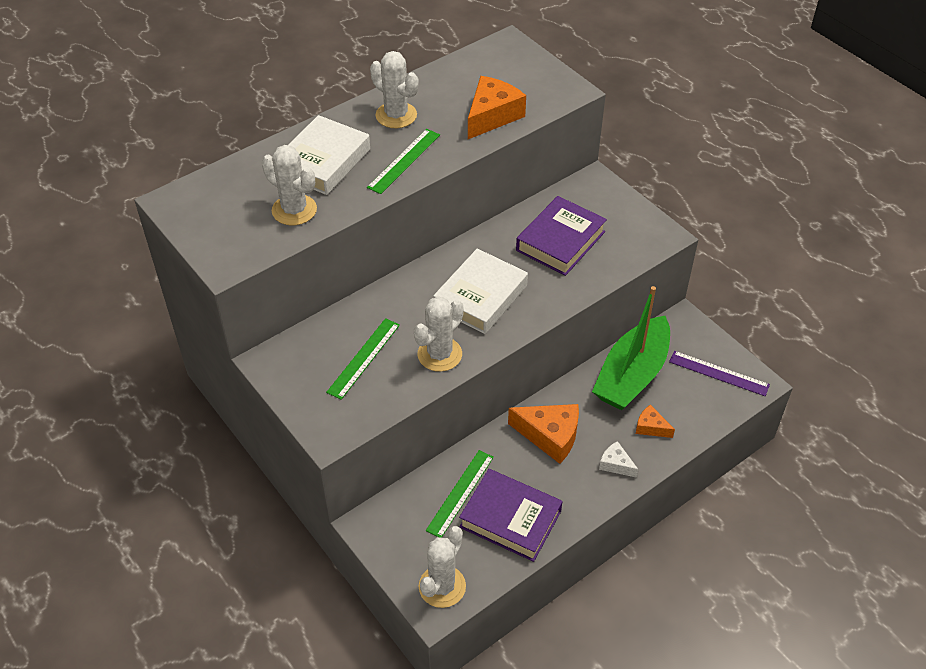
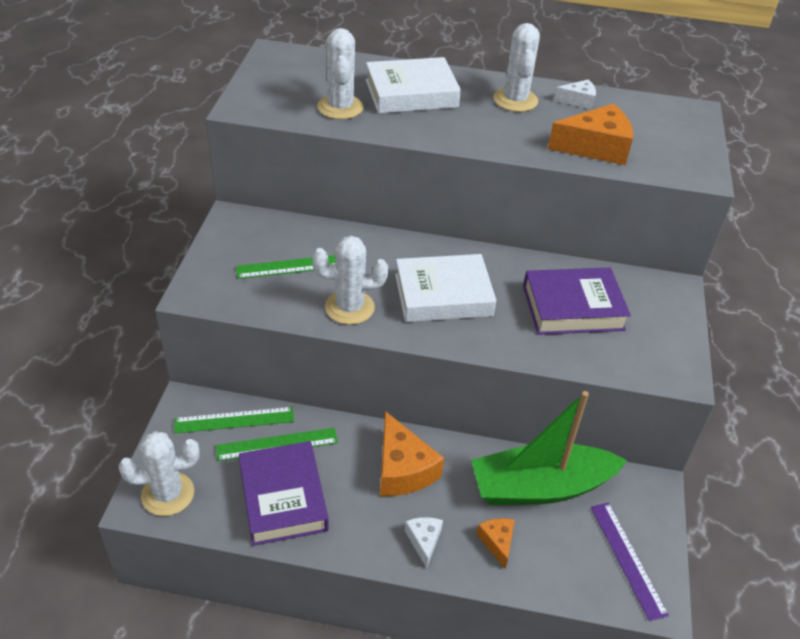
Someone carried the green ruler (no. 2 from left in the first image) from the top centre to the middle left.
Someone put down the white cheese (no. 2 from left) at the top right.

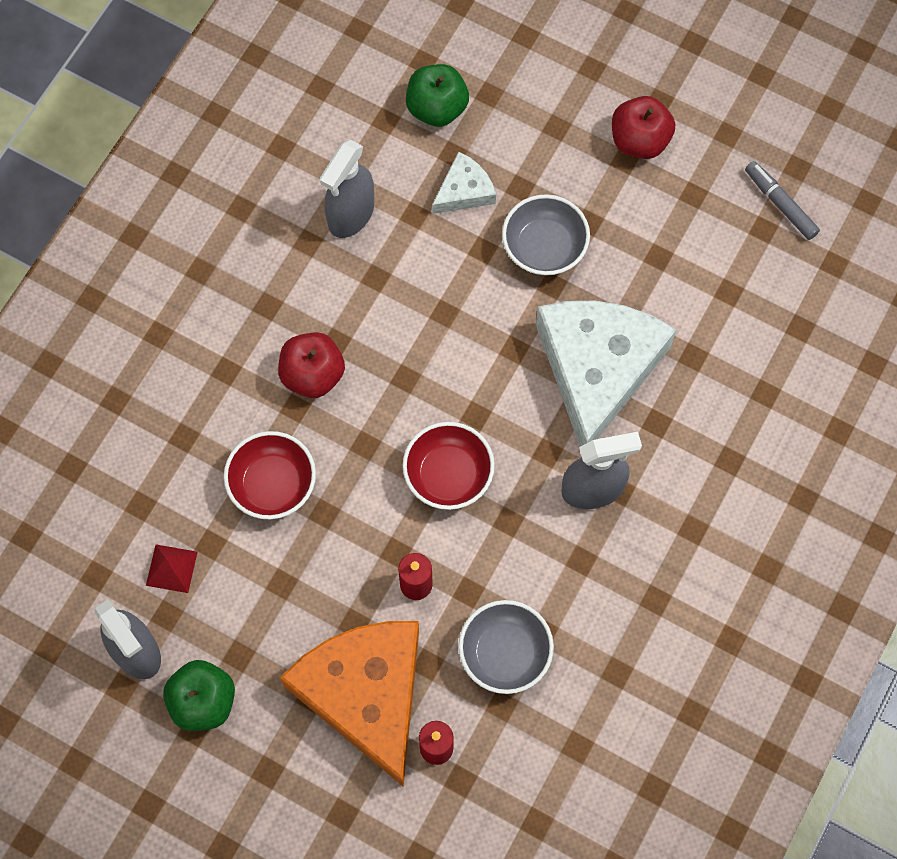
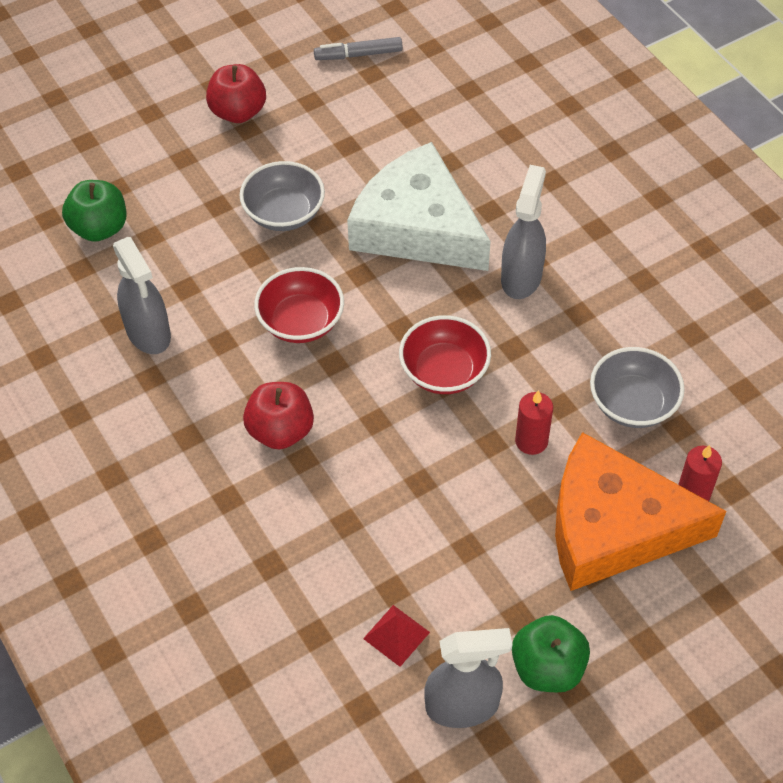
Someone took away the white cheese (no. 1 from left) at the top centre.
Someone carried the red bowl (no. 1 from left) from the middle left to the centre.

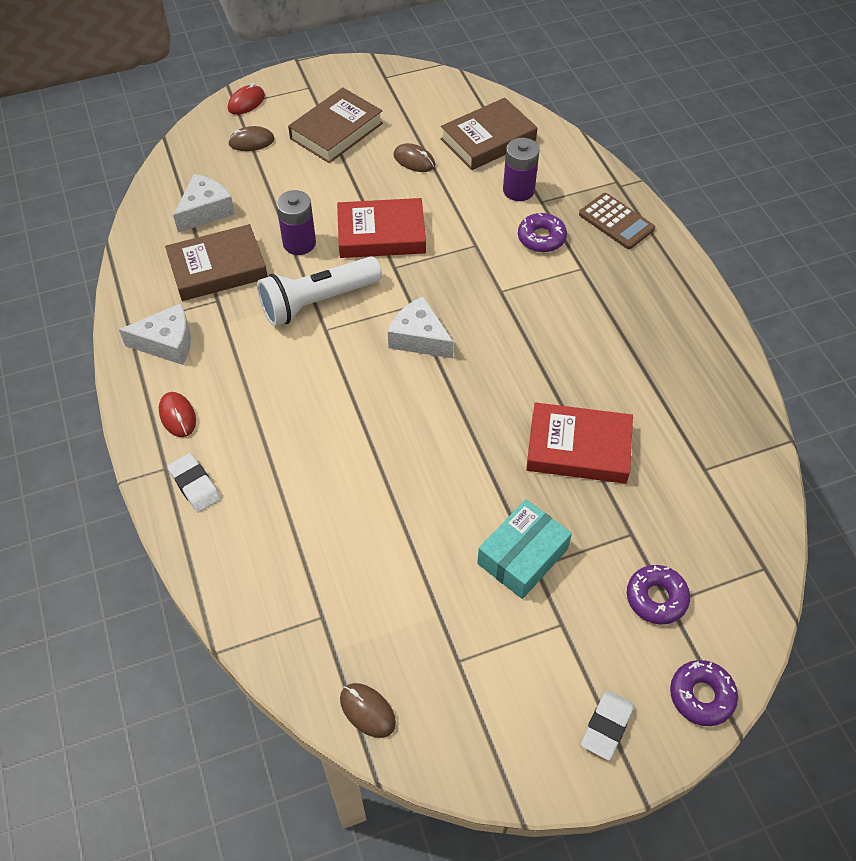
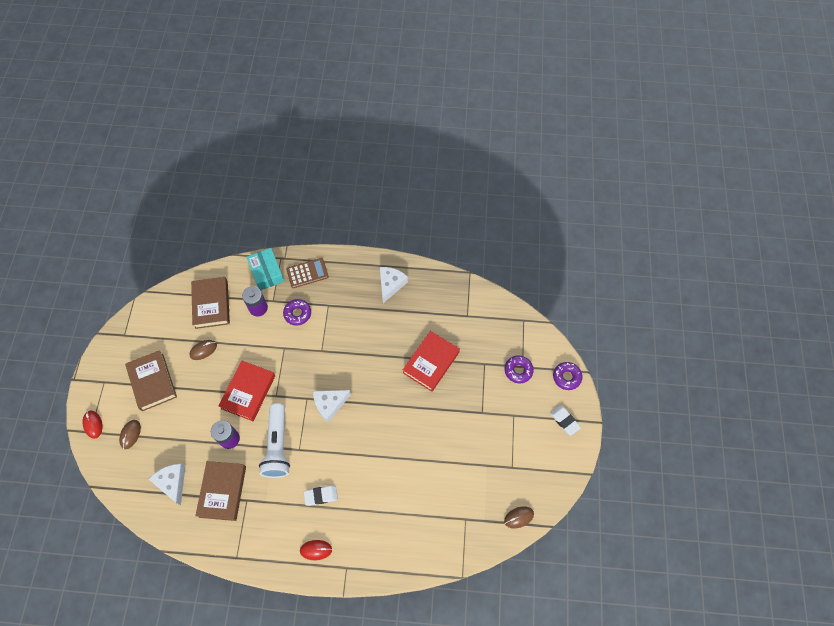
Someone carried the white cheese (no. 1 from left in the first image) from the middle left to the centre.
Someone carried the white eraser (no. 1 from left) from the middle left to the bottom centre.
Someone carried the turquoise box from the centre to the middle left.

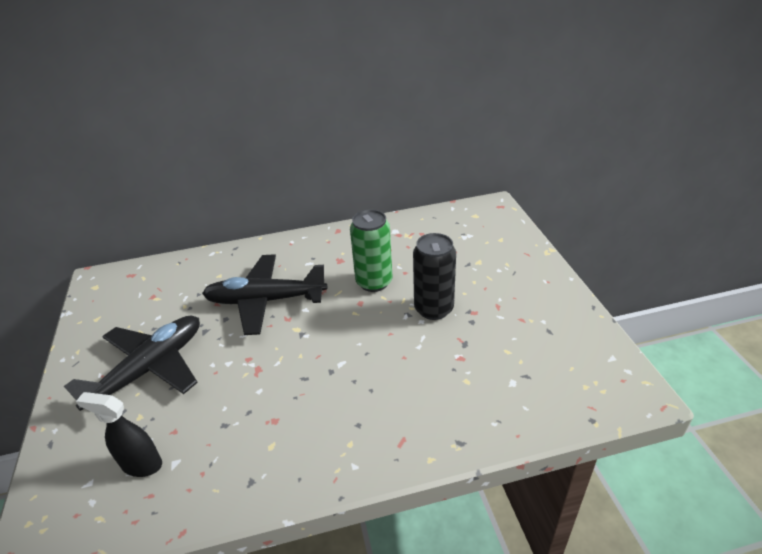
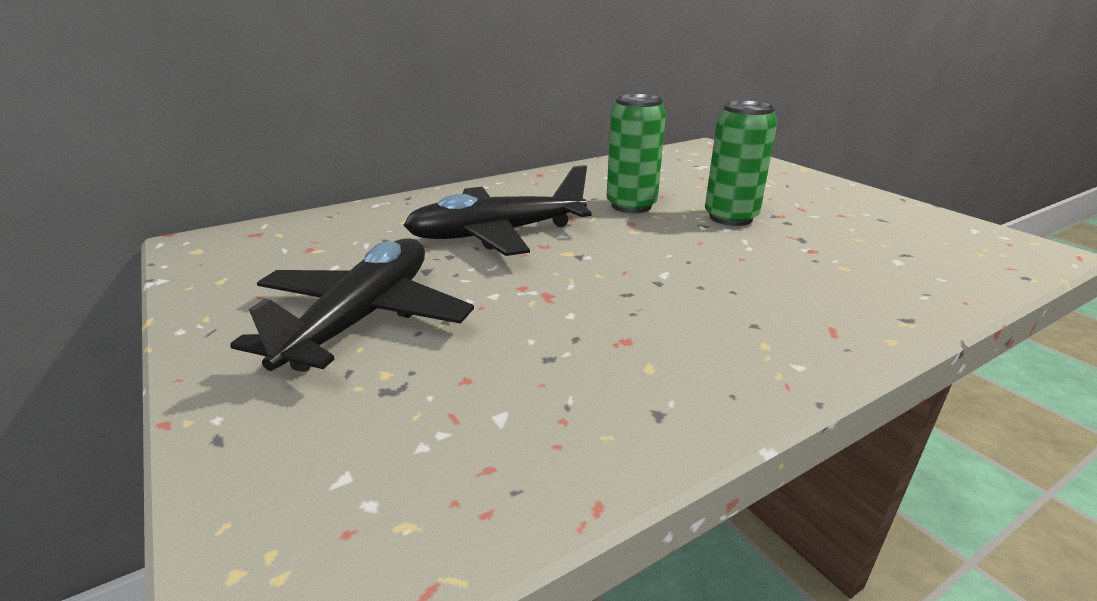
Someone repainted the black can at the centre, which became the green can (no. 2 from left) at the top right.
Someone took away the black spray bottle at the bottom left.

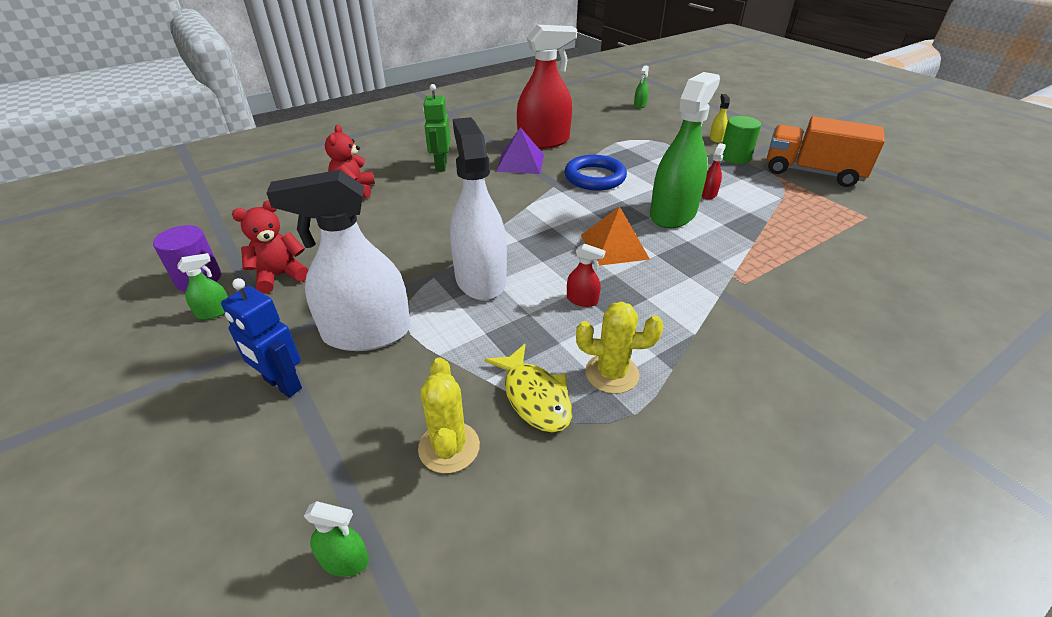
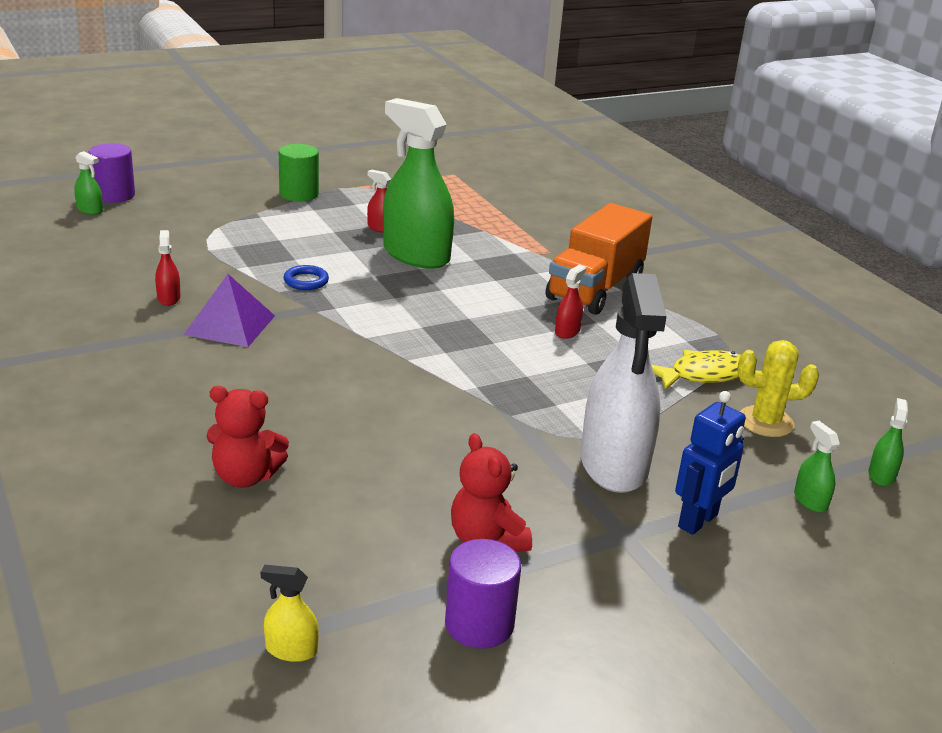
Someone scaled the red spray bottle (no. 1 from left) at the top centre by 0.40.
Someone took away the green robot at the top centre.
Someone carried the yellow spray bottle from the top right to the bottom left.
Someone carried the orange truck from the top right to the centre.
Someone took away the white spray bottle (no. 2 from left) at the centre.
Someone scaled the blue ring at the top centre by 0.52.
Someone took away the orange pyramid at the centre.
Someone carried the green spray bottle (no. 1 from left in the first image) from the middle left to the middle right.
Someone took away the yellow cactus (no. 2 from left) at the centre.
Someone put down the purple cylinder (no. 1 from left) at the top left.

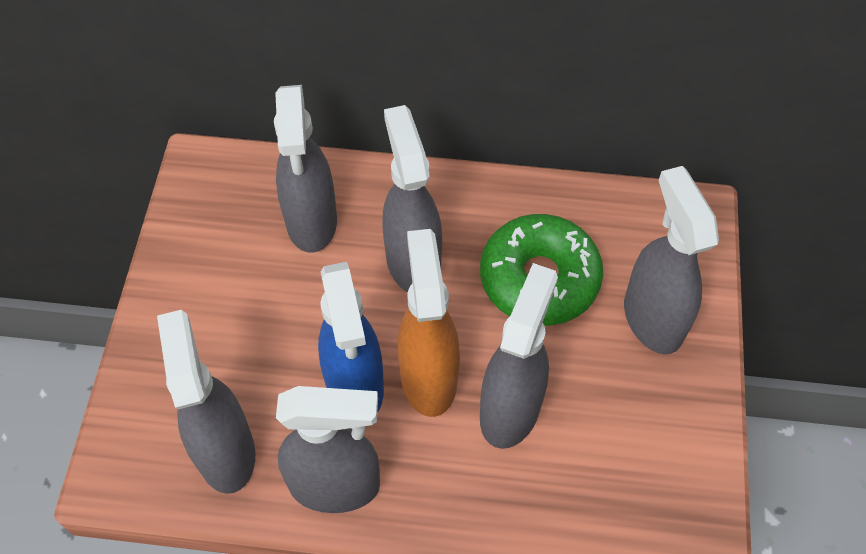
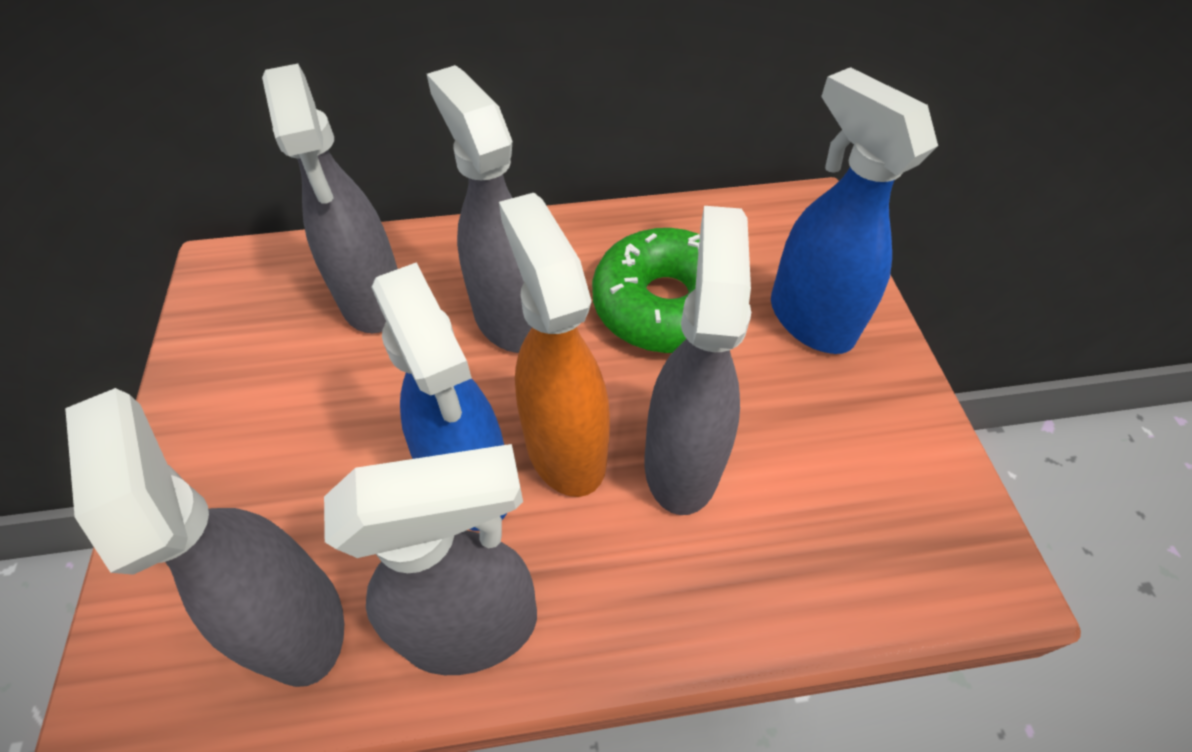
Someone repainted the grey spray bottle (no. 6 from left) at the middle right, which became the blue spray bottle (no. 2 from left) at the top right.

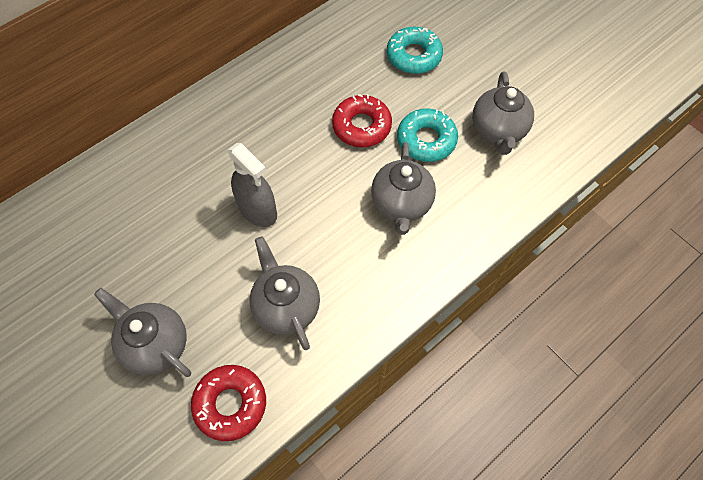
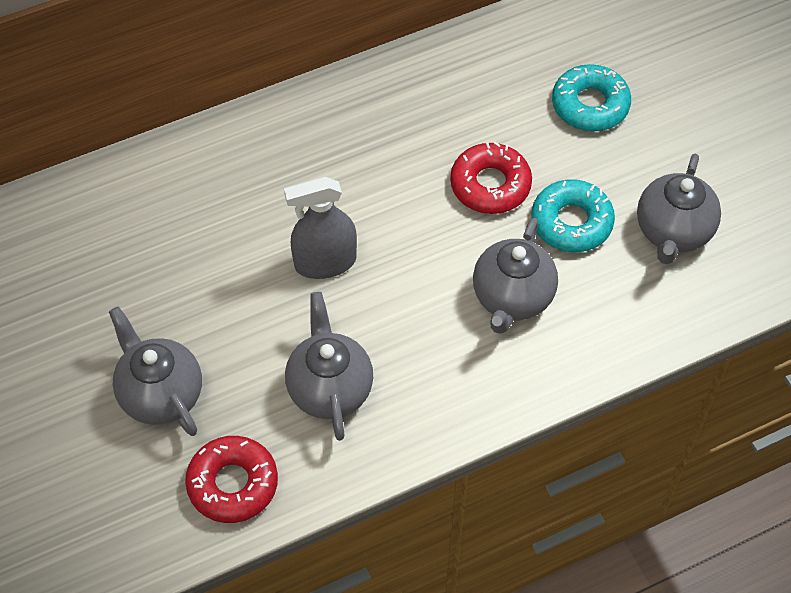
Someone rotated the grey spray bottle at the centre by 105 degrees clockwise.

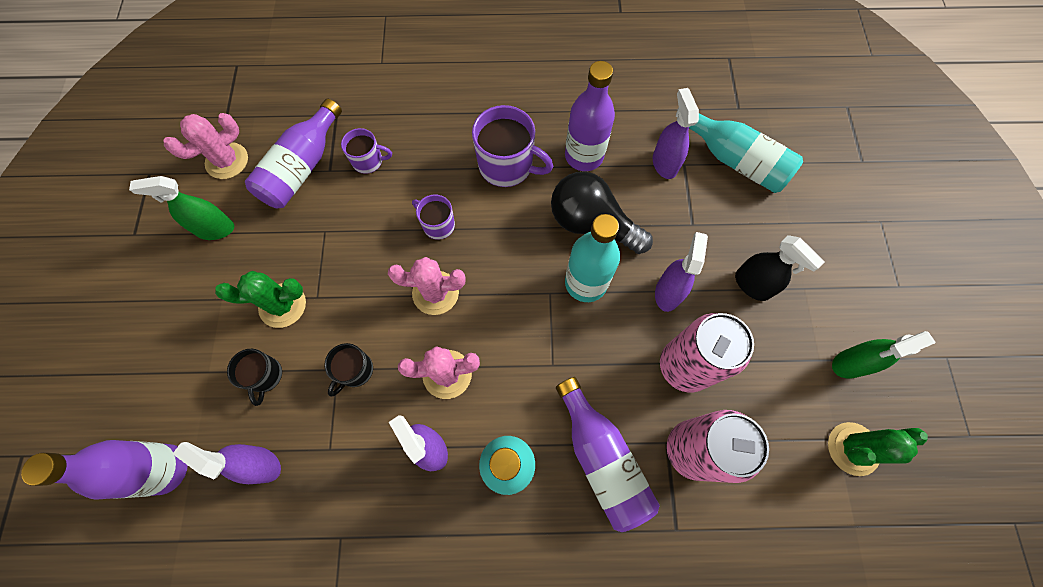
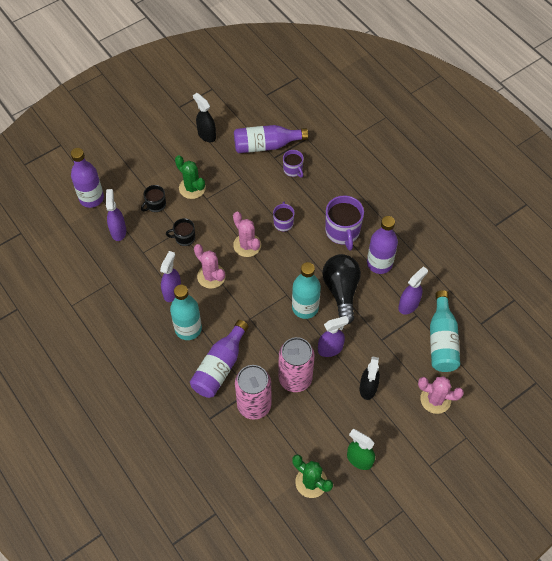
Someone carried the pink cactus (no. 1 from left in the first image) from the top left to the bottom right.
Someone repainted the green spray bottle (no. 1 from left) at the middle left, which became the black spray bottle (no. 1 from left) at the top centre.

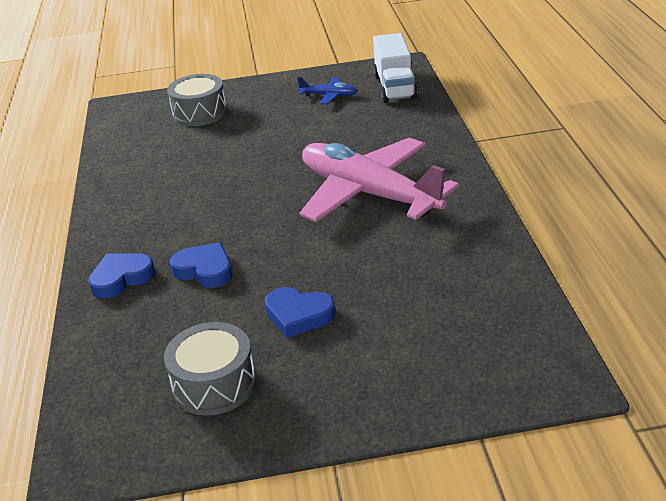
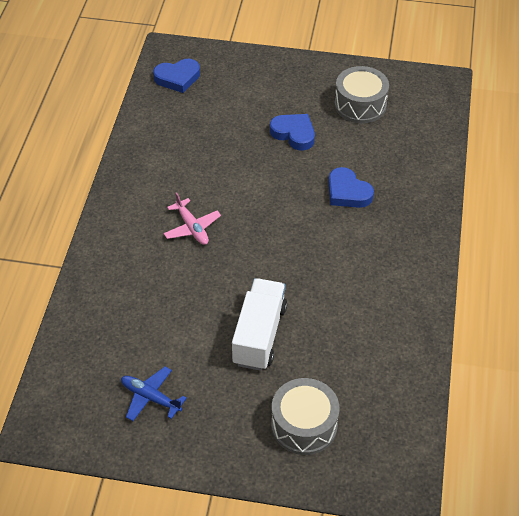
Someone carried the white truck from the top centre to the centre.
Someone scaled the pink plane at the centre by 0.41.
Someone carried the blue heart (no. 1 from left) from the middle left to the top centre.

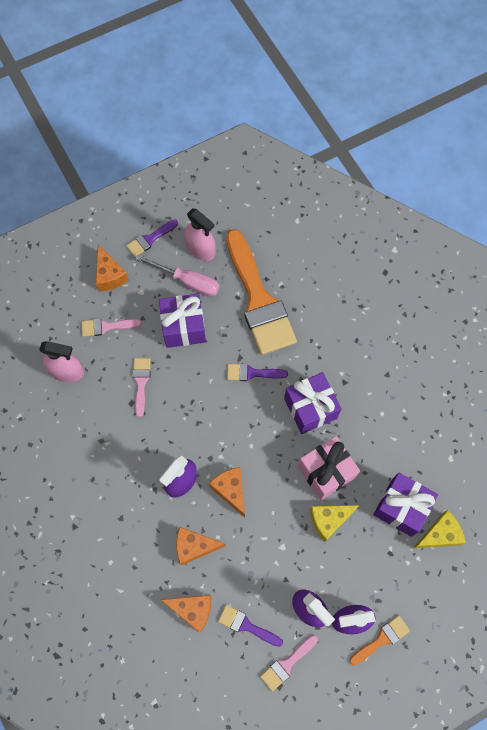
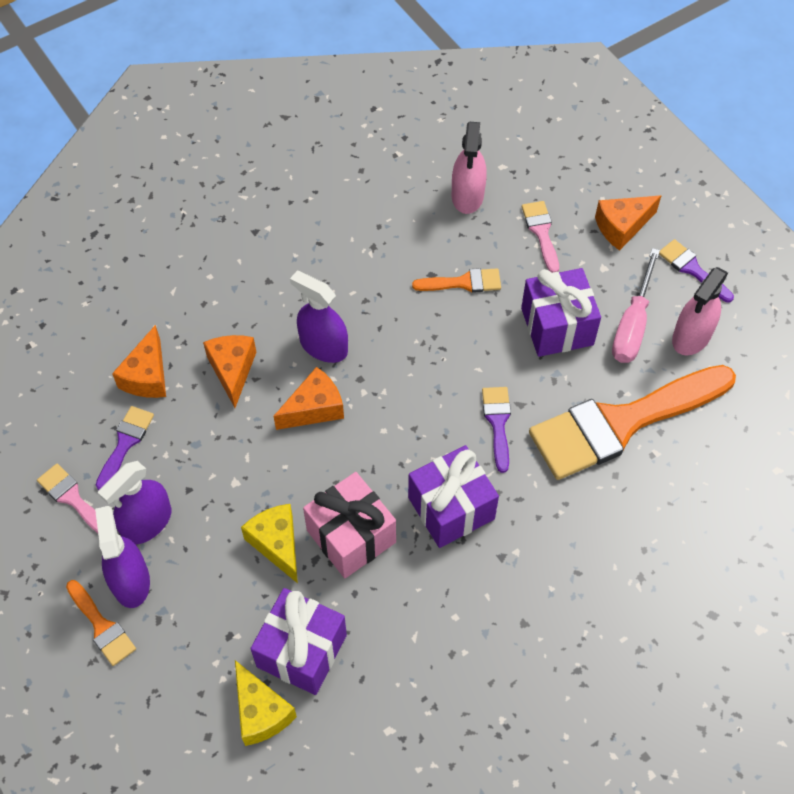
Someone repainted the pink brush (no. 2 from left) at the middle left, which became the orange brush (no. 2 from left) at the centre.

